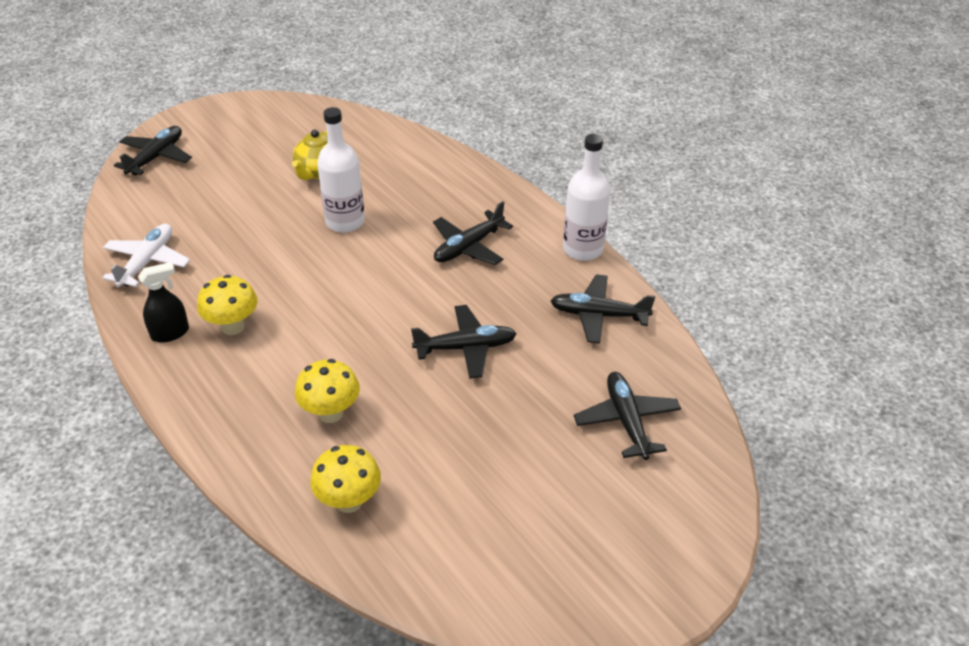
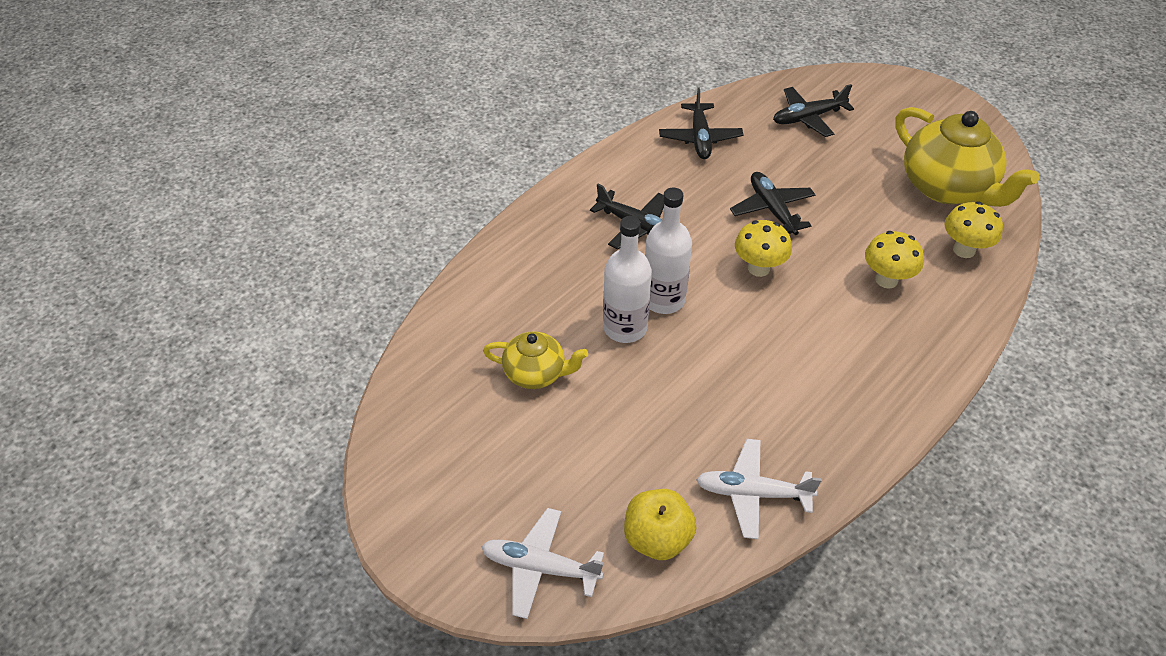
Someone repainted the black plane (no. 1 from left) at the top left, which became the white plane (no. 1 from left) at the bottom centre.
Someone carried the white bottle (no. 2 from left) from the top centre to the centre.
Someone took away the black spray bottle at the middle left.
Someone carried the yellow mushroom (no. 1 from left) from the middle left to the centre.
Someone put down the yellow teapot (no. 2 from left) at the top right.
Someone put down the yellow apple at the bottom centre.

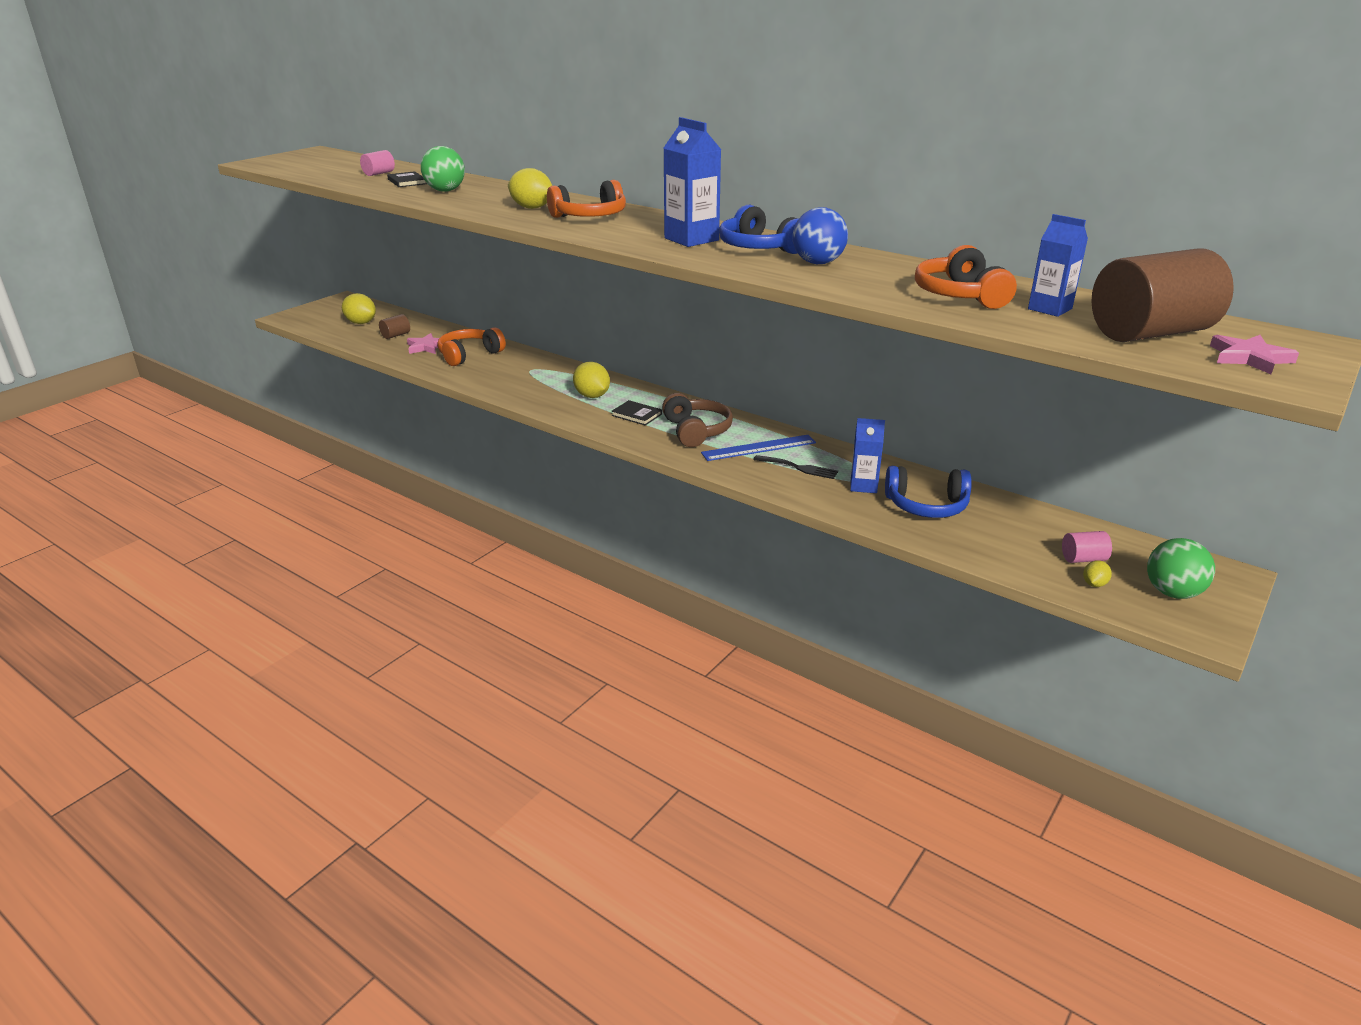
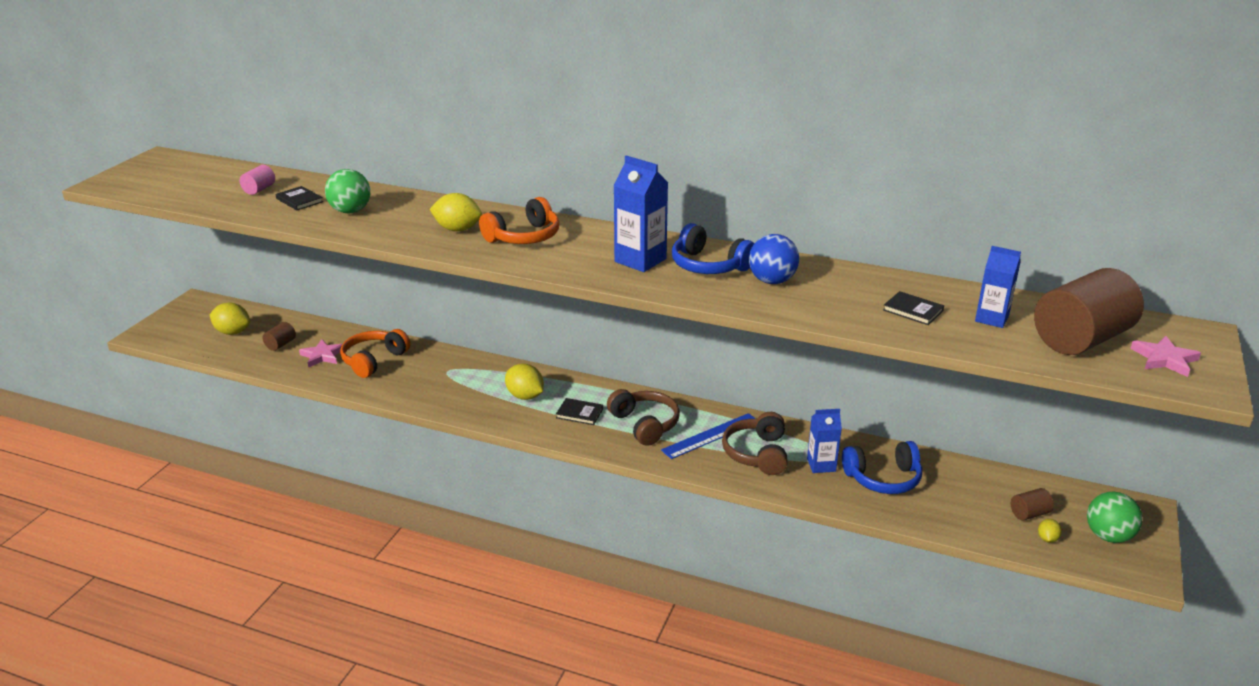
Someone swapped the orange headphones (no. 3 from left) at the top right for the black book (no. 3 from left) at the middle right.
Someone swapped the black fork at the centre for the brown headphones (no. 2 from left) at the centre.
Someone repainted the pink cylinder (no. 2 from left) at the middle right, which became the brown cylinder (no. 2 from left) at the bottom right.

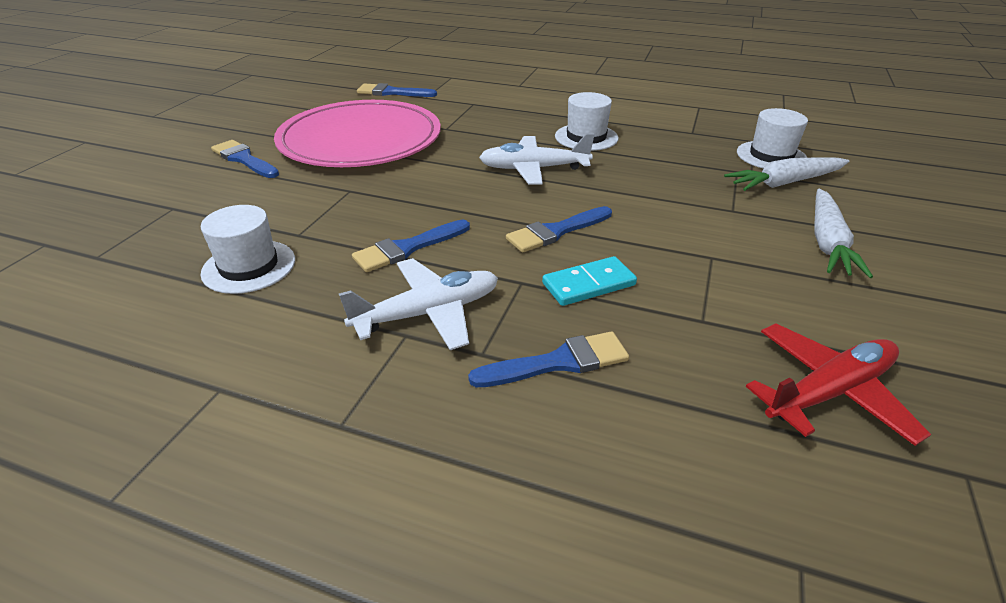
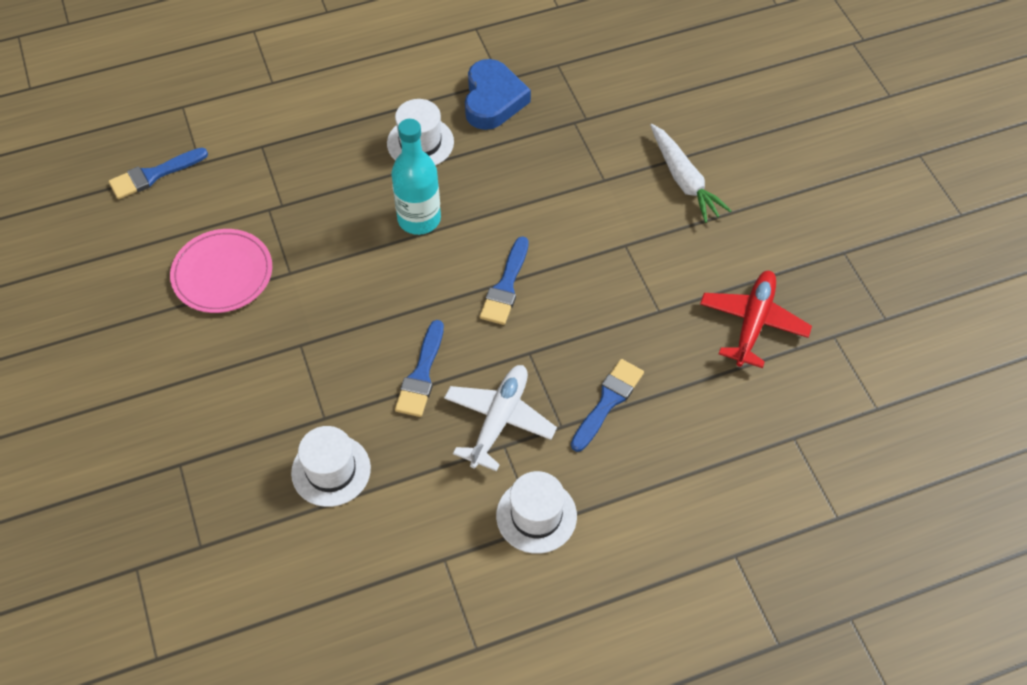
Someone scaled the pink plate at the top centre by 0.56.
Someone carried the white hat (no. 3 from left) from the top right to the bottom centre.
Someone swapped the white plane (no. 2 from left) at the top centre for the turquoise bottle at the top centre.
Someone took away the blue brush (no. 1 from left) at the top left.
Someone took away the white carrot (no. 1 from left) at the top right.
Someone took away the turquoise domino at the centre.
Someone put down the blue heart at the top centre.

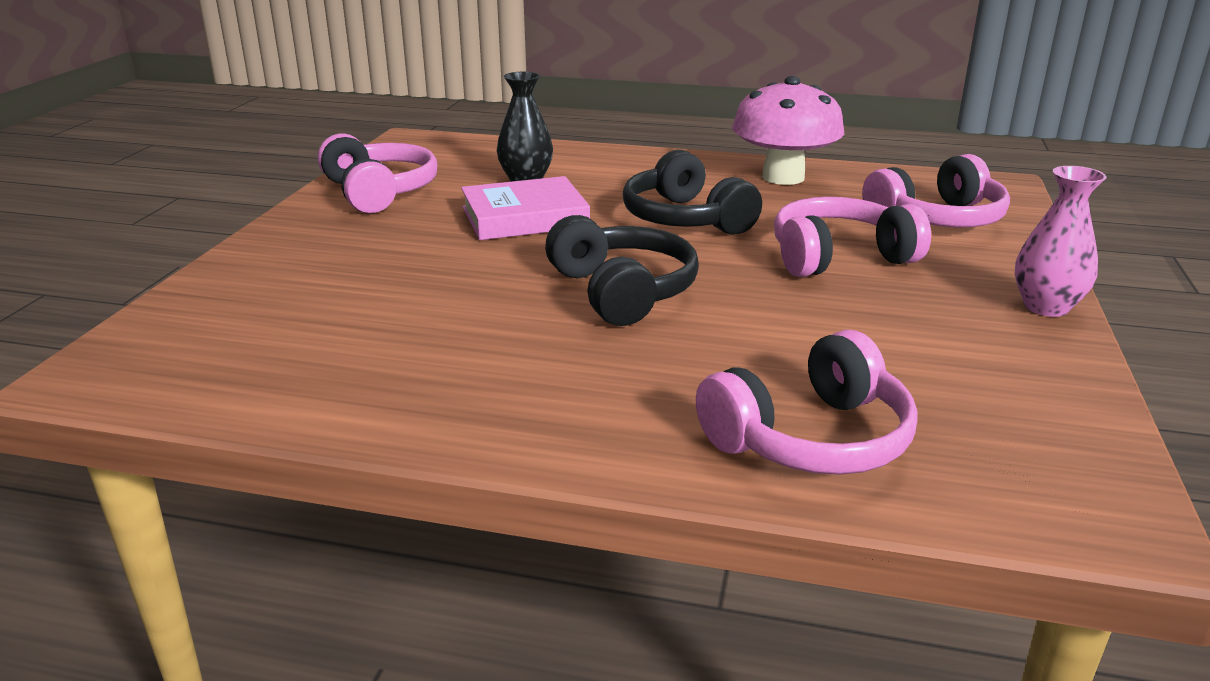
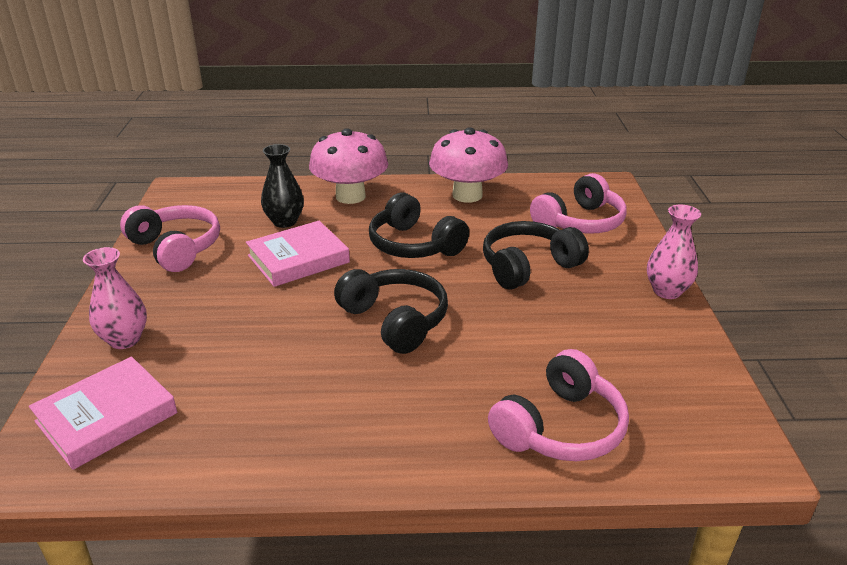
Someone repainted the pink headphones (no. 3 from left) at the middle right, which became the black headphones (no. 3 from left) at the centre.
Someone put down the pink mushroom (no. 1 from left) at the top centre.
Someone put down the pink vase (no. 1 from left) at the middle left.
Someone put down the pink book (no. 1 from left) at the bottom left.

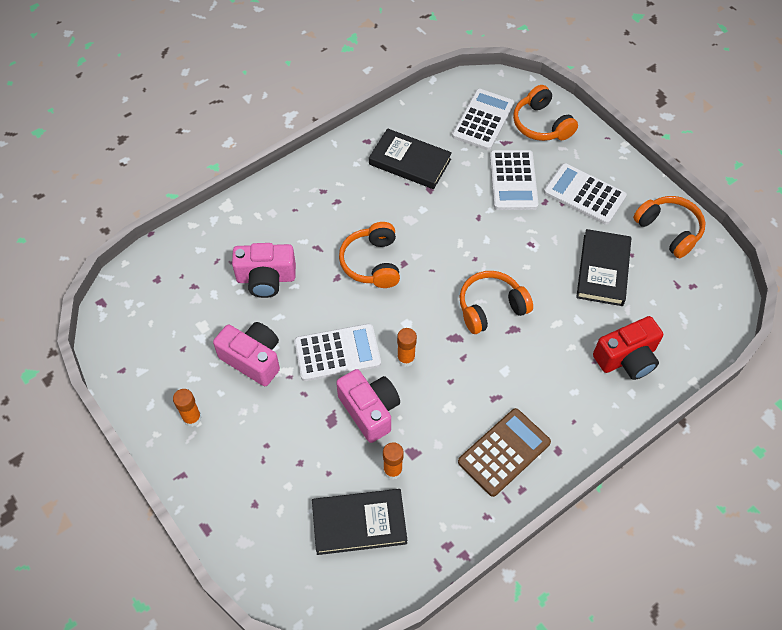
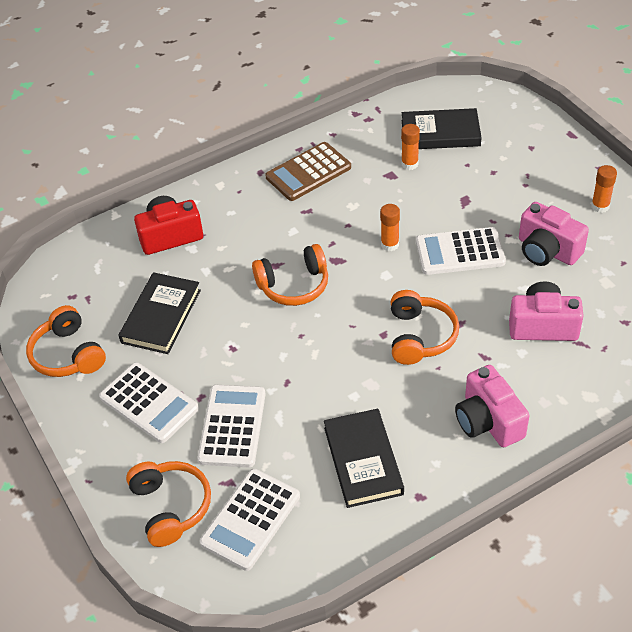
Someone rotated the black book (no. 2 from left) at the top centre by 45 degrees clockwise.
Someone carried the pink camera (no. 3 from left in the first image) from the centre to the middle right.

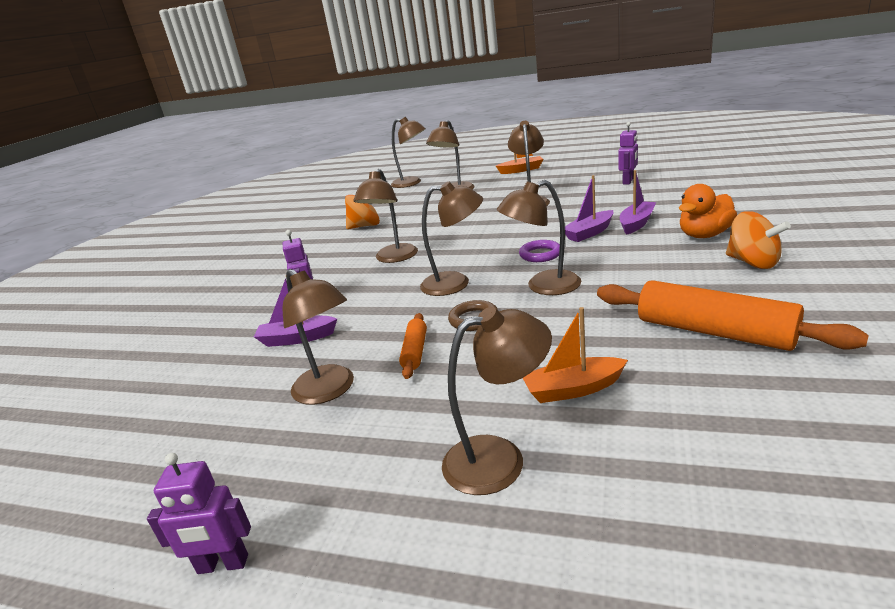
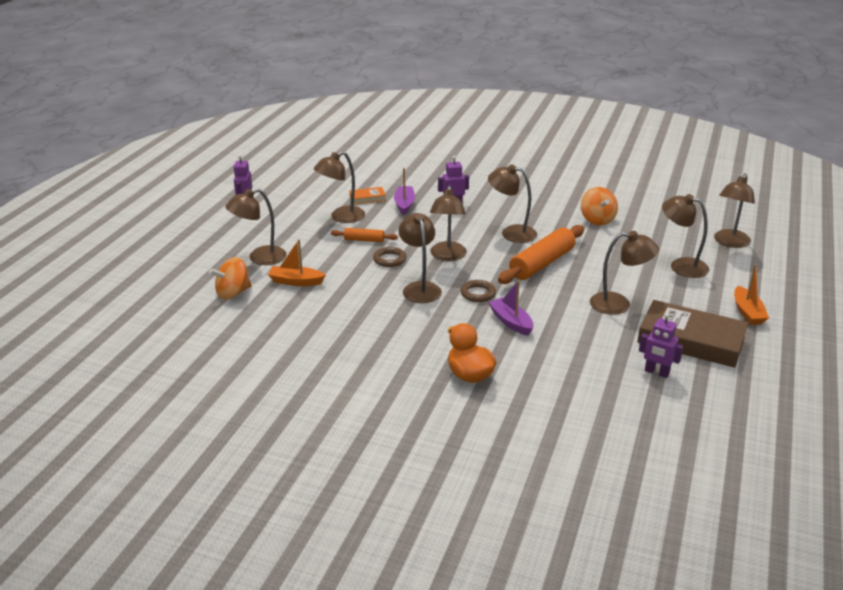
Someone took away the purple boat (no. 3 from left) at the top right.
Someone carried the orange spinning top (no. 2 from left in the first image) from the middle right to the middle left.
Someone repainted the purple ring at the centre, which became the brown ring (no. 2 from left) at the centre.
Someone carried the orange rolling pin (no. 2 from left) from the middle right to the centre.
Someone rotated the brown lamp (no. 6 from left in the first image) at the centre by 75 degrees clockwise.
Someone rotated the orange boat (no. 2 from left in the first image) at the centre by 75 degrees counterclockwise.
Someone put down the orange book at the top centre.
Someone put down the brown book at the middle right.

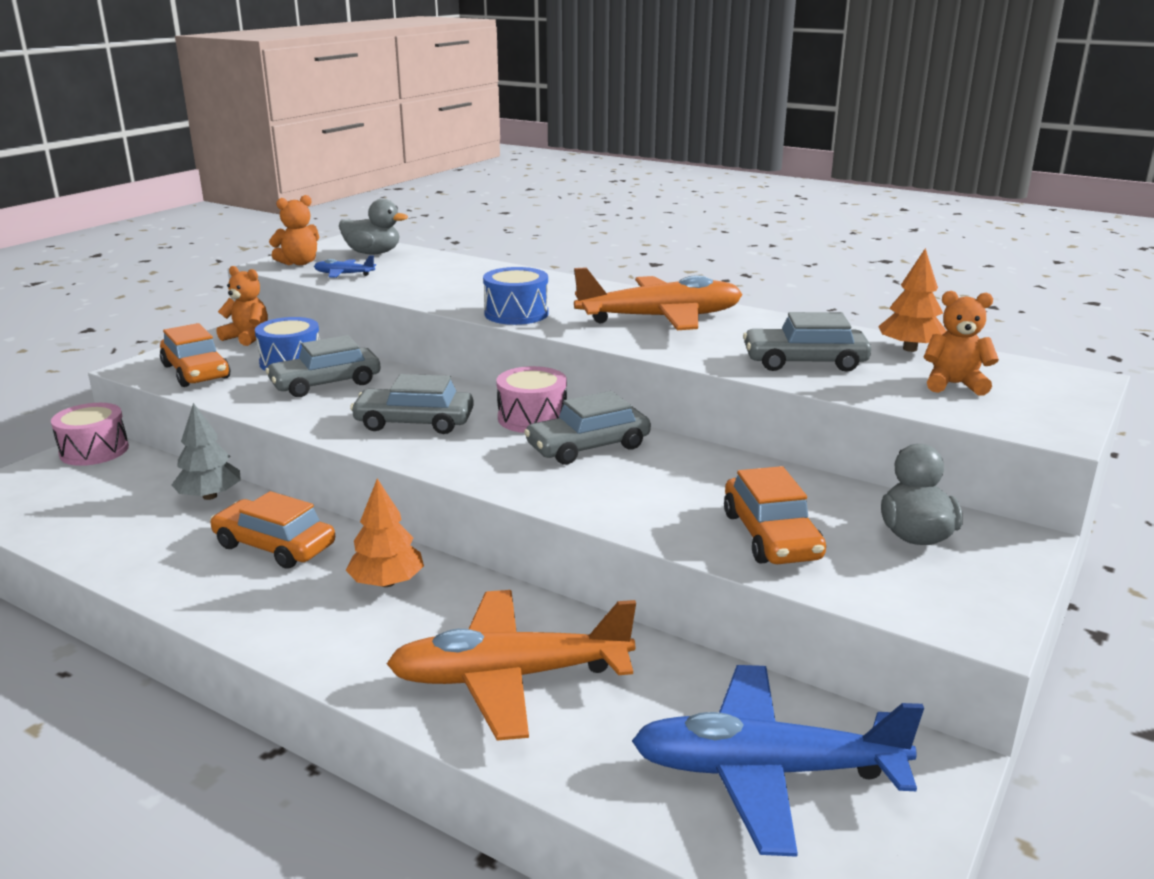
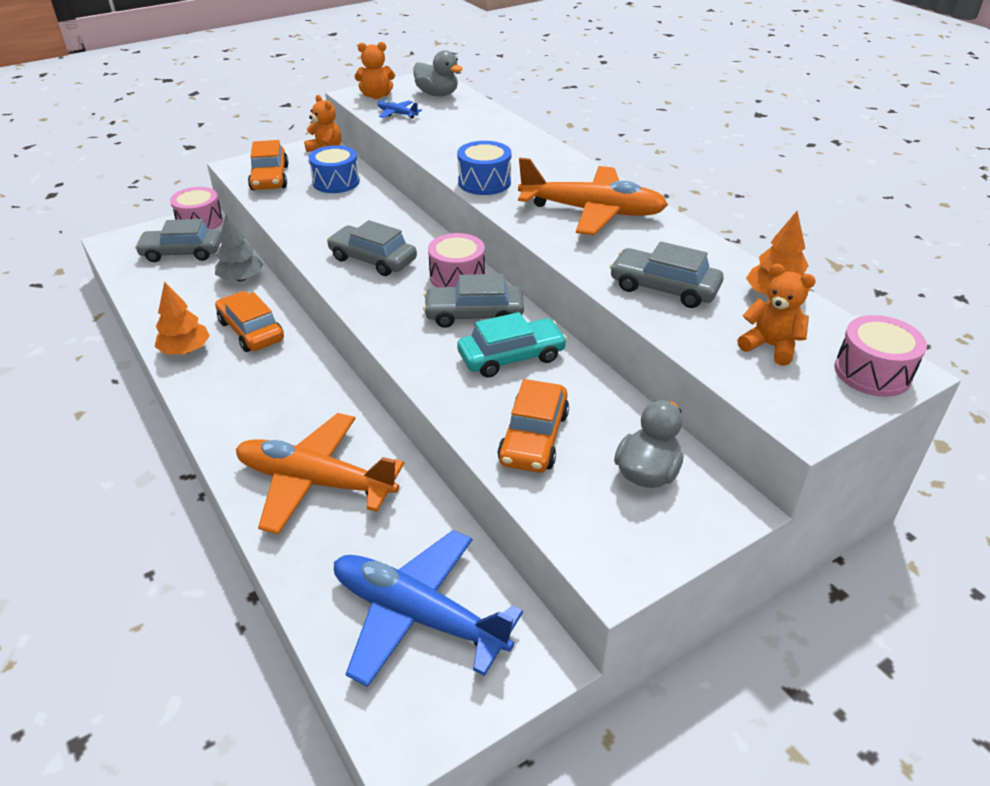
Someone carried the grey car (no. 1 from left) from the middle left to the top left.
Someone carried the orange tree (no. 1 from left) from the centre to the middle left.
Someone put down the turquoise car at the centre.
Someone put down the pink drum (no. 3 from left) at the middle right.

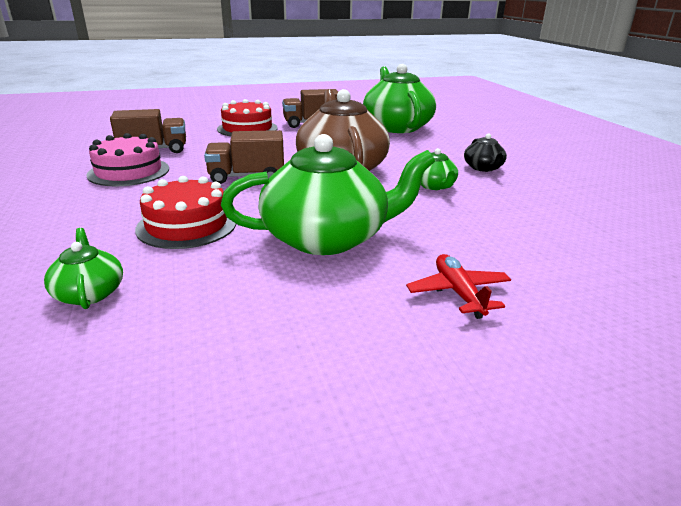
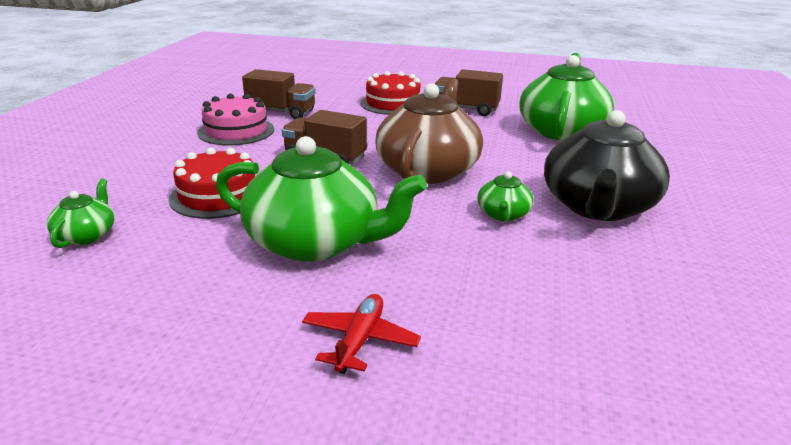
Someone scaled the black teapot at the top right by 2.19.

